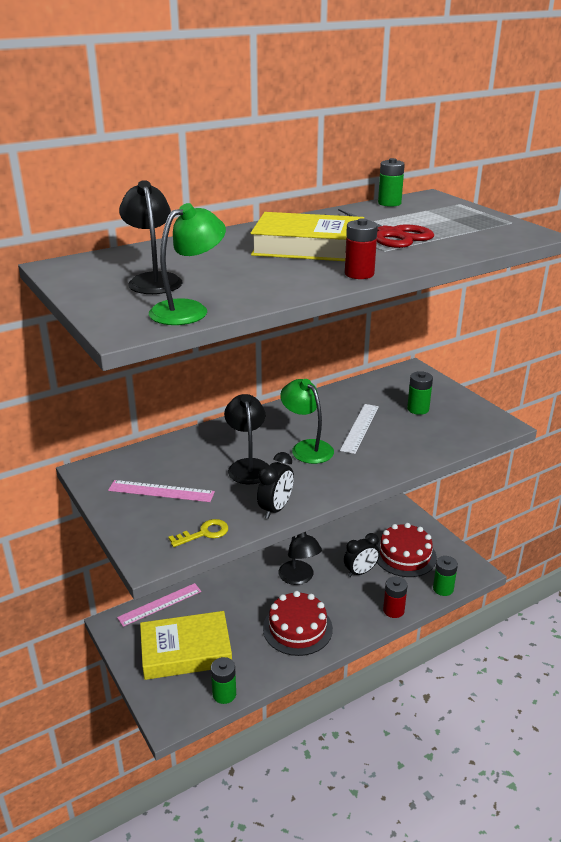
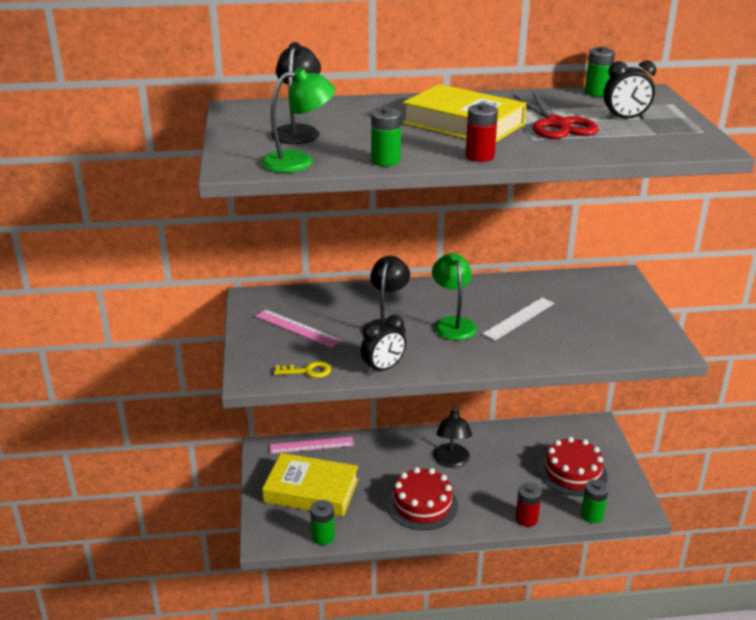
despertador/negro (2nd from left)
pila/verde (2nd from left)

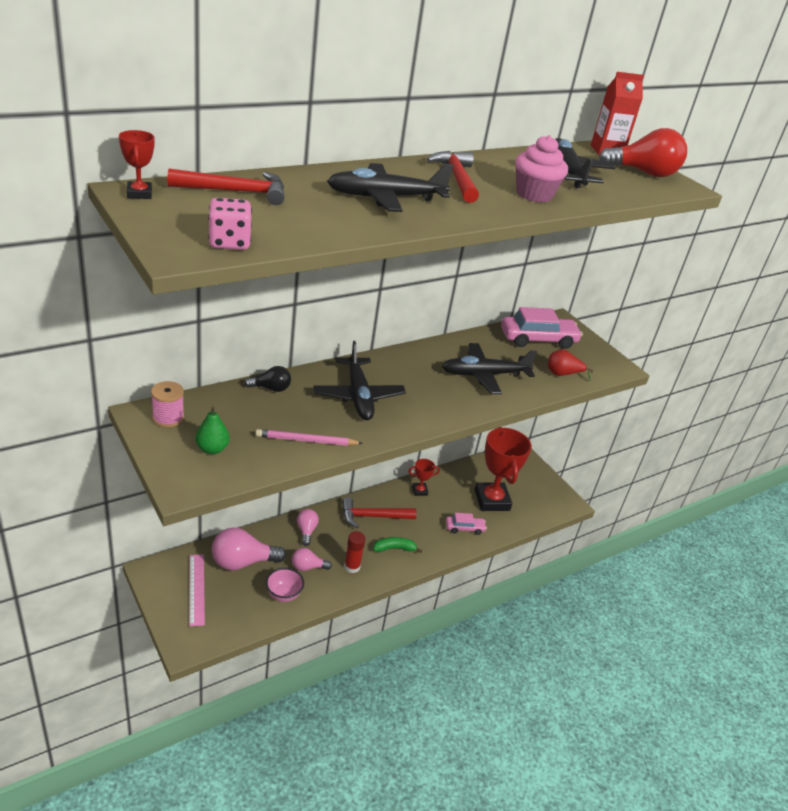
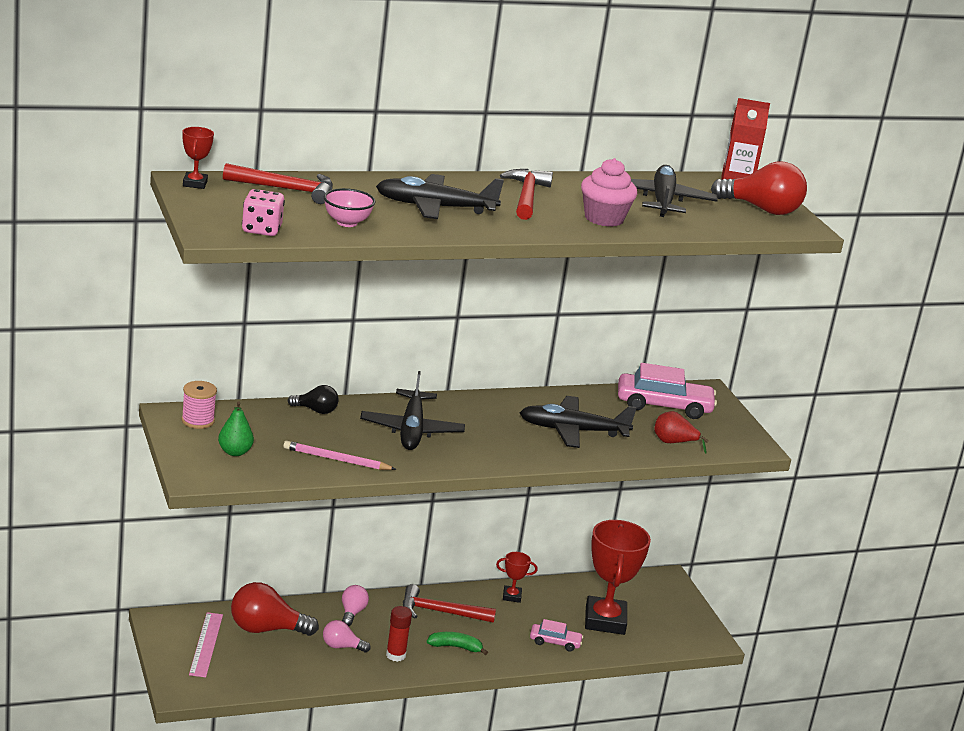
bombilla/rojo (1st from left)
cuenco/rosa

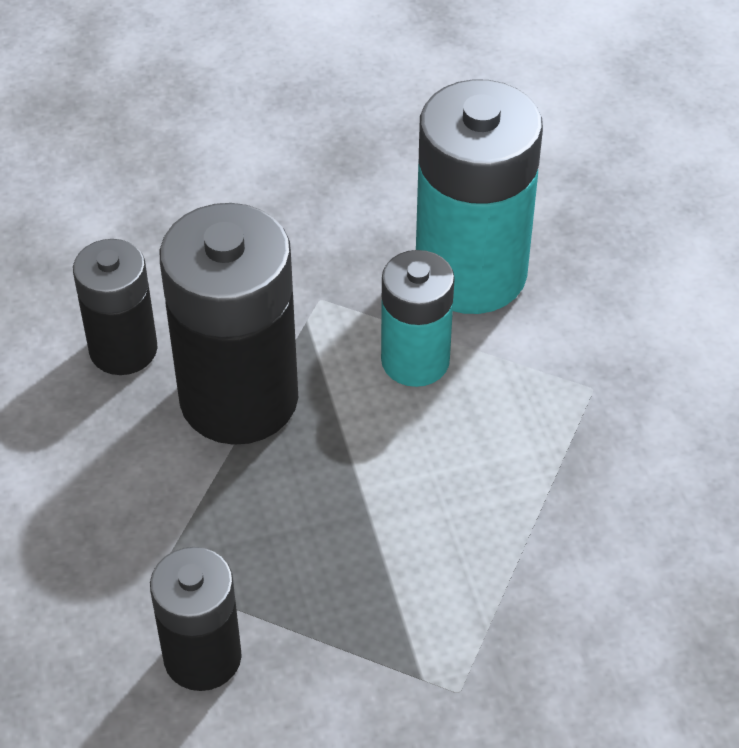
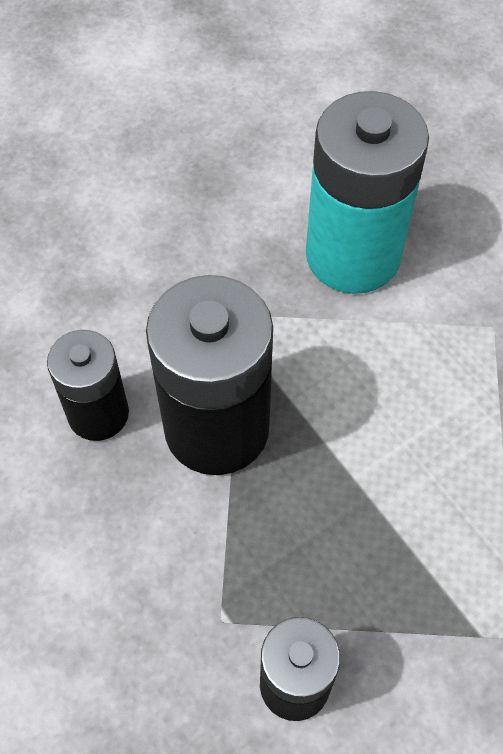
pila/turquesa (1st from left in the first image)

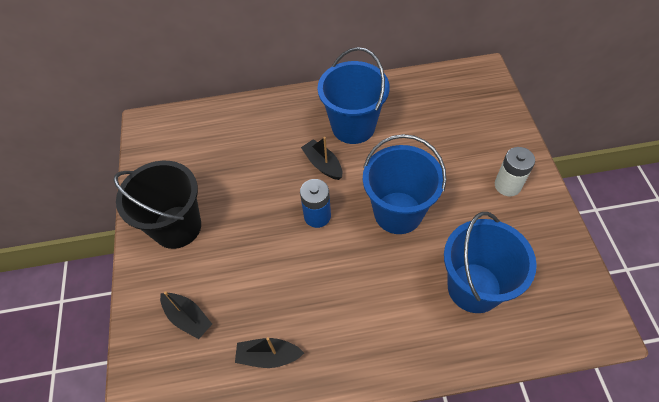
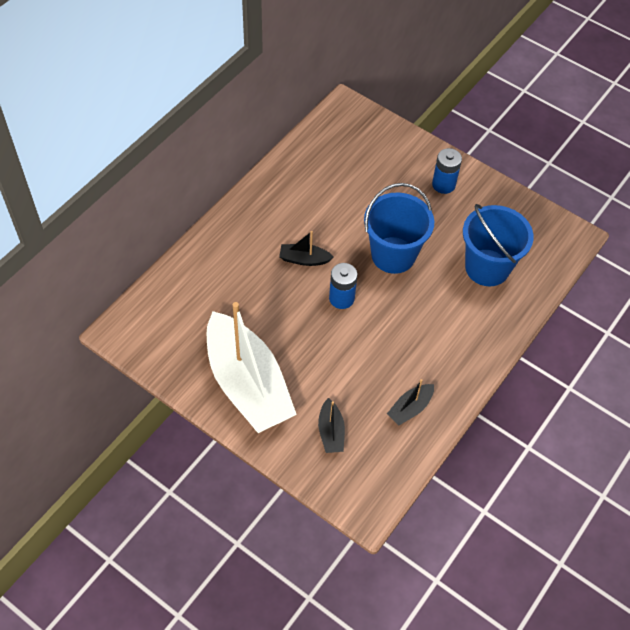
barco/blanco
barco/negro (2nd from left)
balde/azul (1st from left in the first image)
pila/azul (2nd from left)

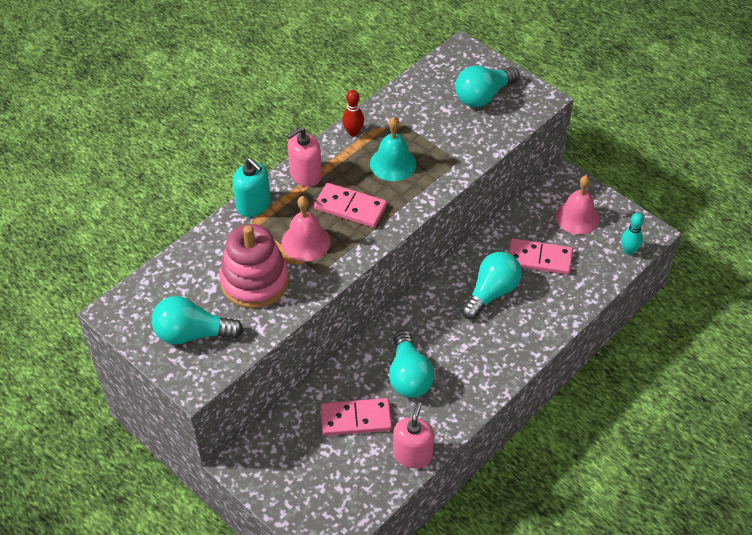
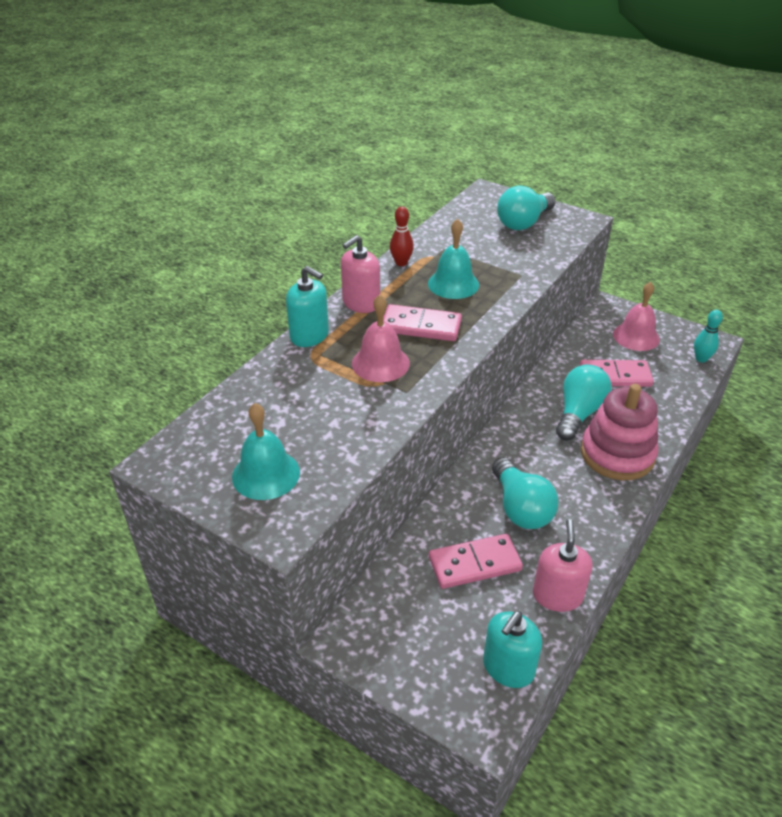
campana/turquesa (1st from left)
juguete apilable/rosa
dispensador de jabón/turquesa (2nd from left)

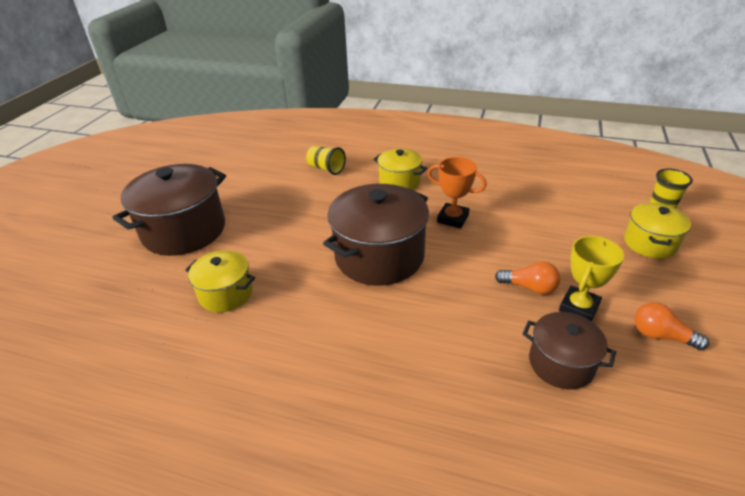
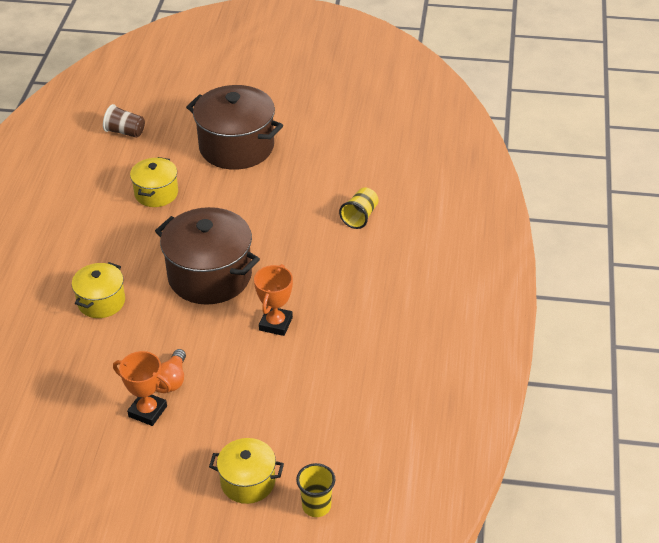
olla/amarillo (1st from left)
olla/marrón (3rd from left in the first image)
trofeo/naranja (1st from left)
bombilla/naranja (2nd from left in the first image)
vaso/marrón

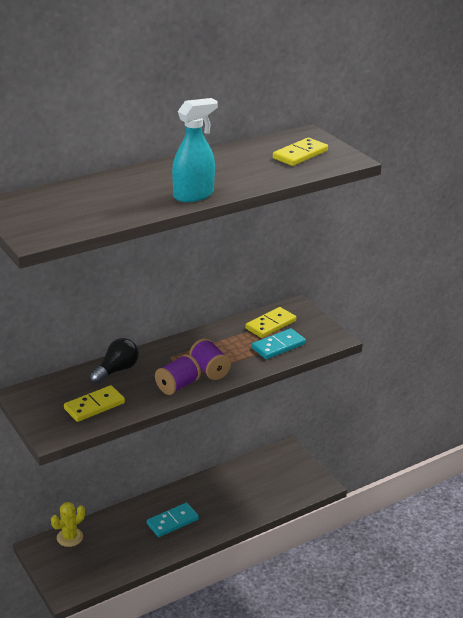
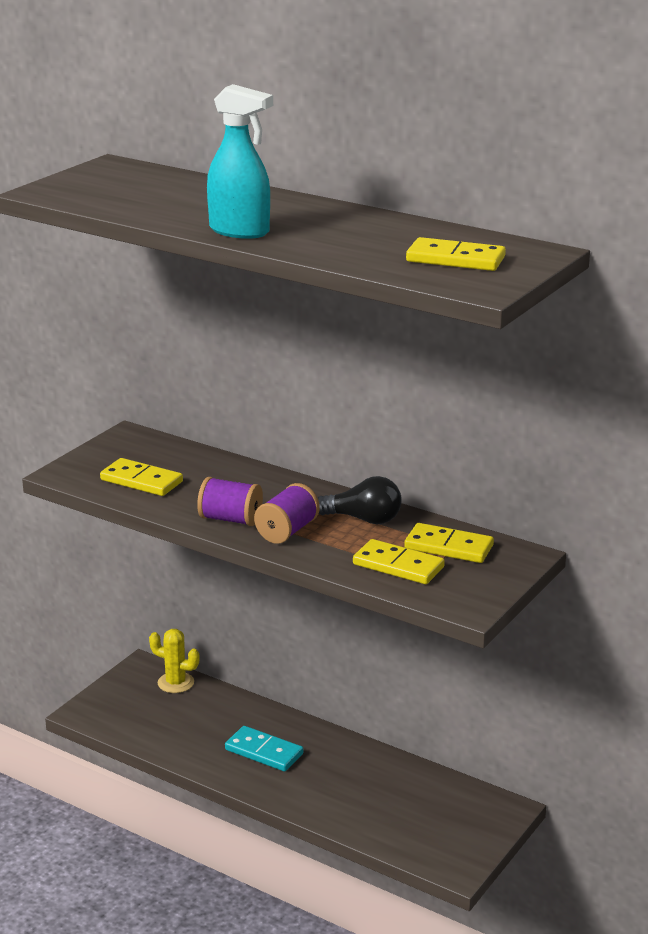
bombilla/negro
ficha de dominó/amarillo (2nd from left)

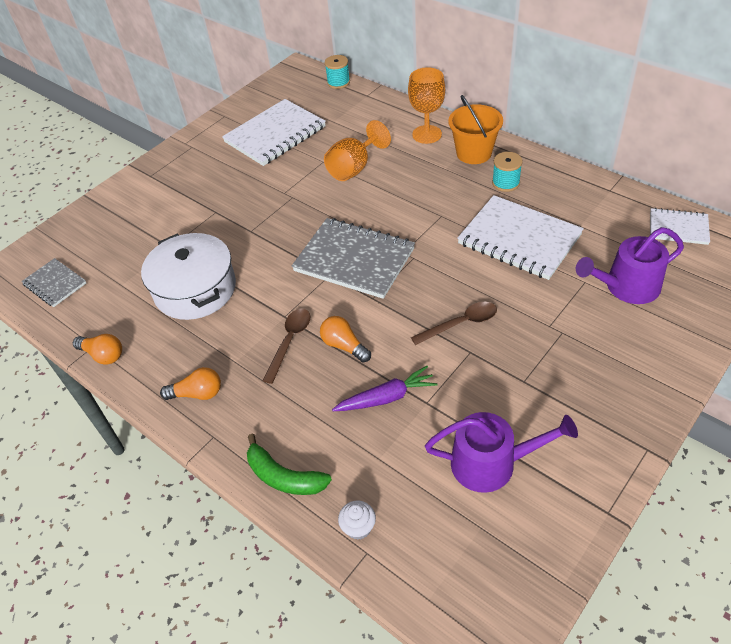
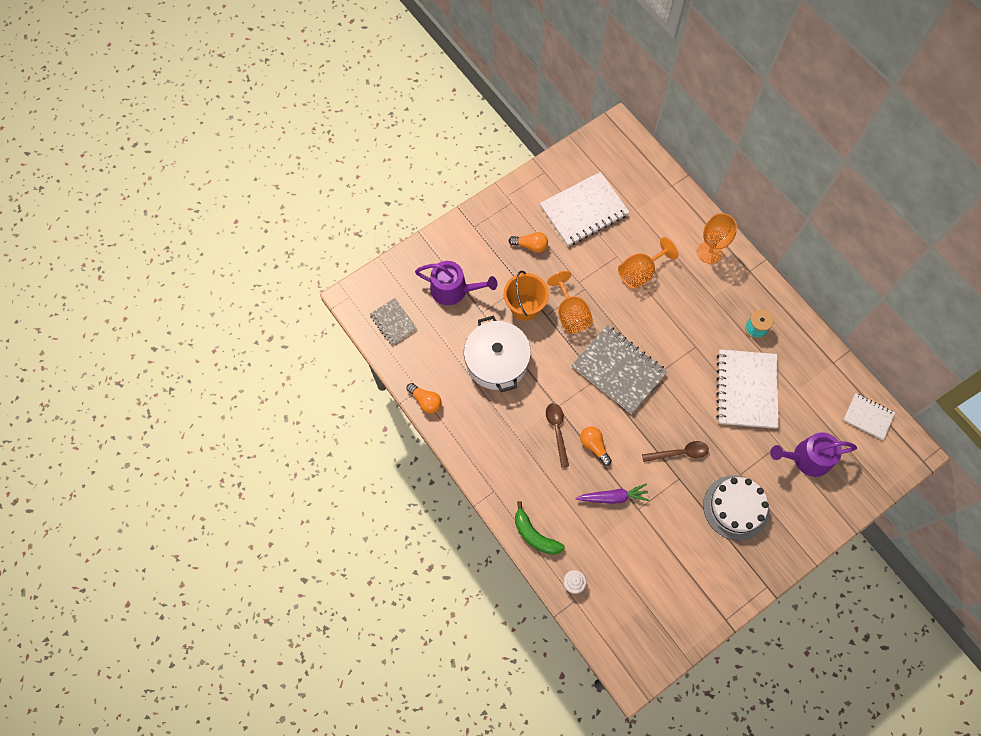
bombilla/naranja (2nd from left)
cuchara/marrón (1st from left)
carrete/turquesa (1st from left in the first image)
regadera/morado (1st from left)
balde/naranja
cuaderno/blanco (2nd from left)
copa/naranja (1st from left)
tarta/blanco

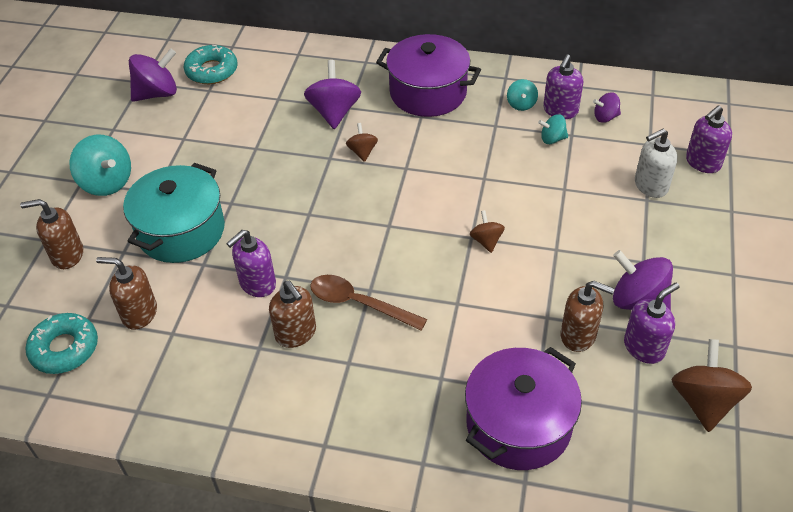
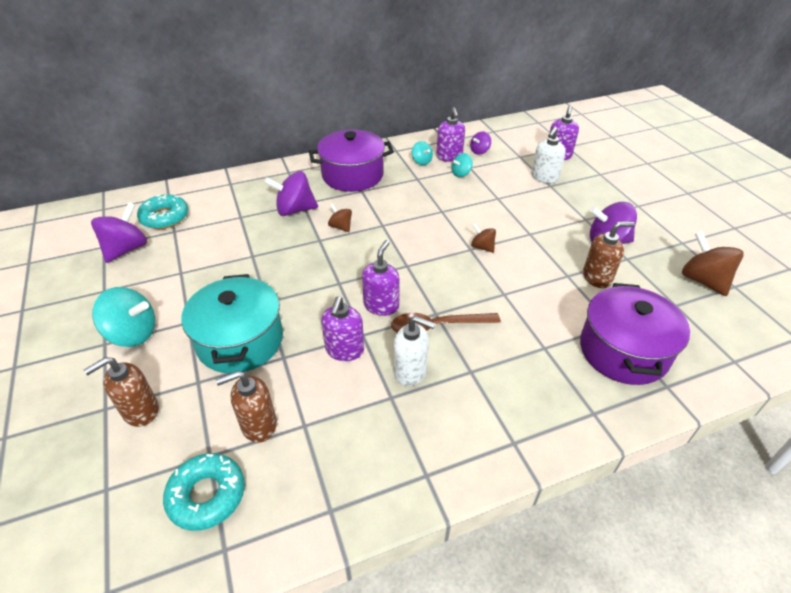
dispensador de jabón/blanco (1st from left)
peonza/morado (2nd from left)
dispensador de jabón/morado (2nd from left)

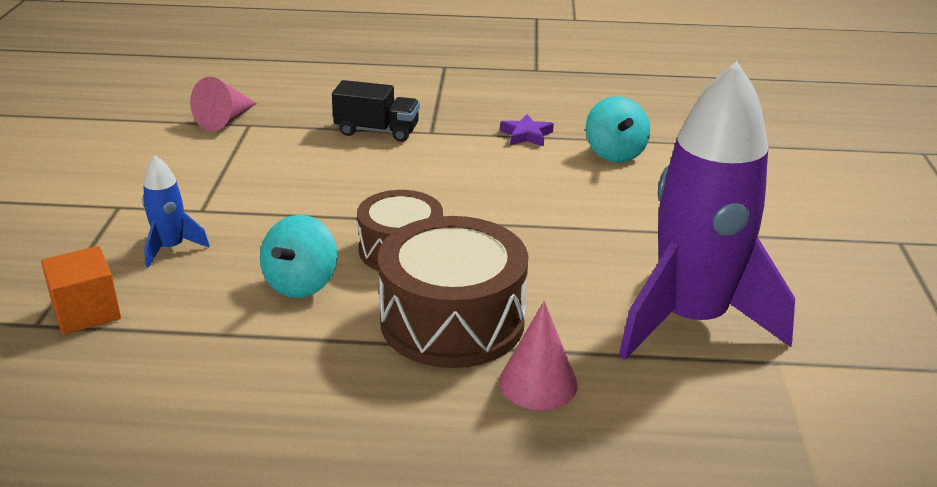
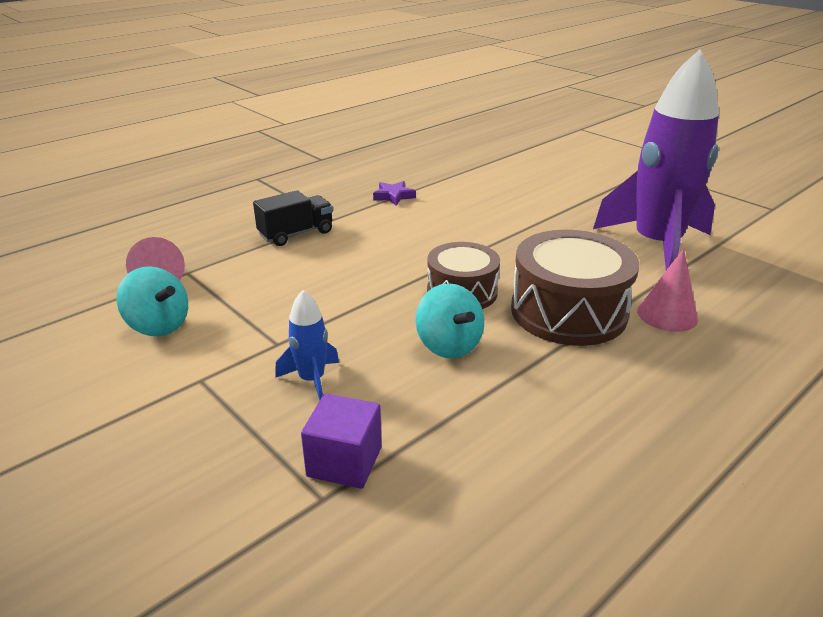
cubo/morado
peonza/turquesa (1st from left)

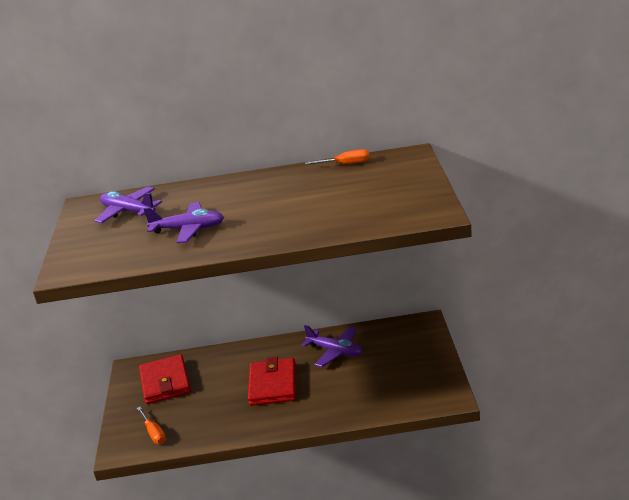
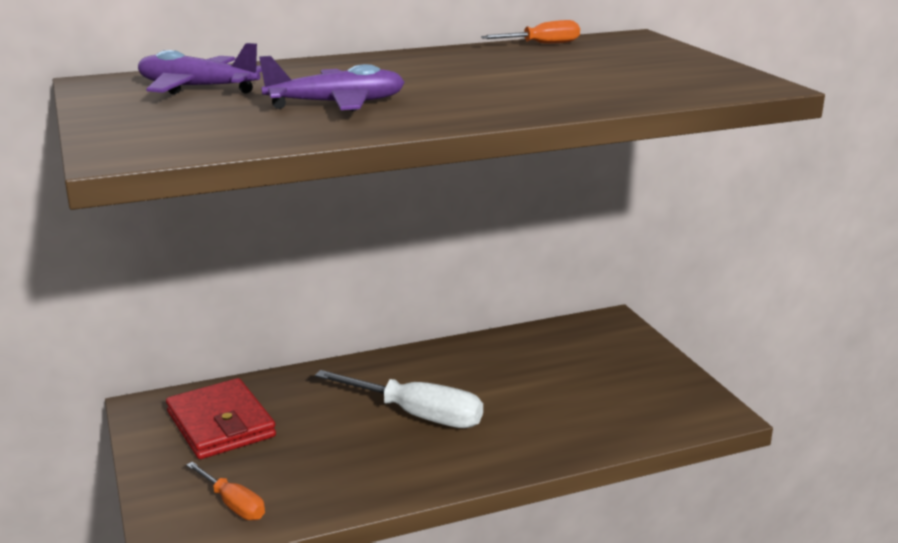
destornillador/blanco
avión/morado (3rd from left in the first image)

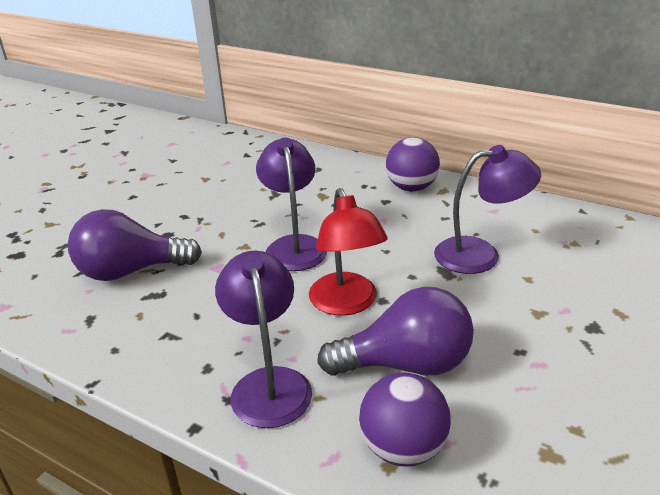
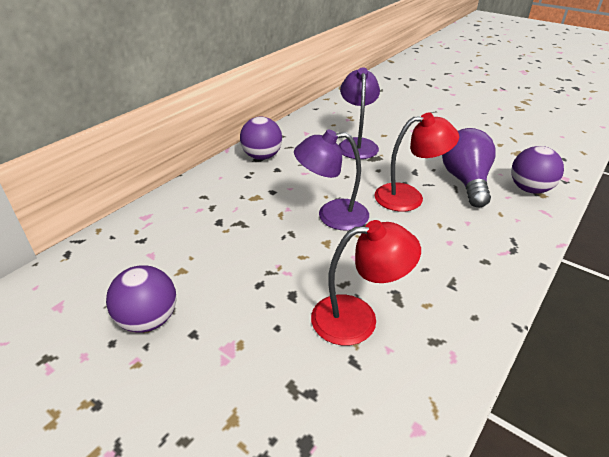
lámpara/rojo (1st from left)
lámpara/morado (1st from left in the first image)
pelota/morado (1st from left)

